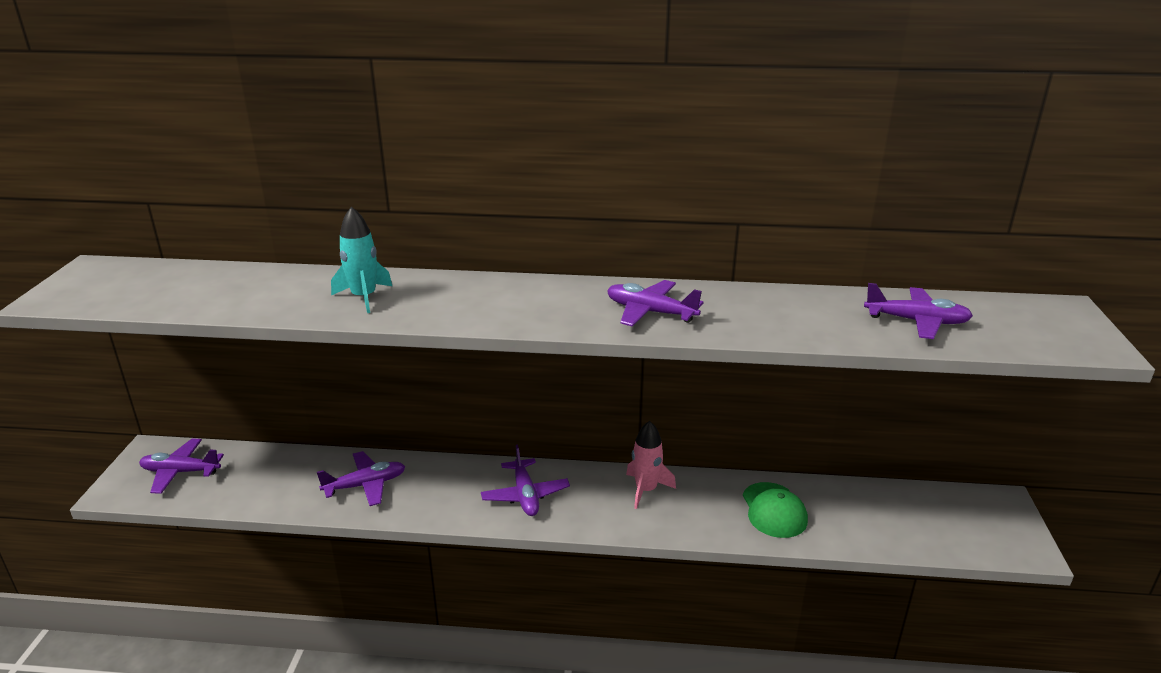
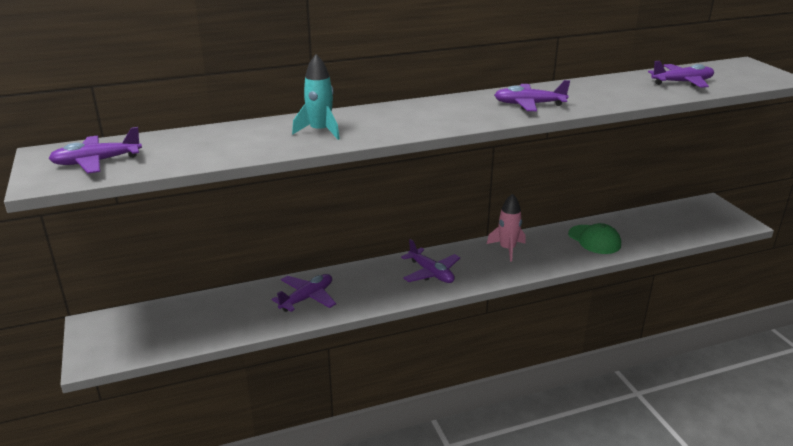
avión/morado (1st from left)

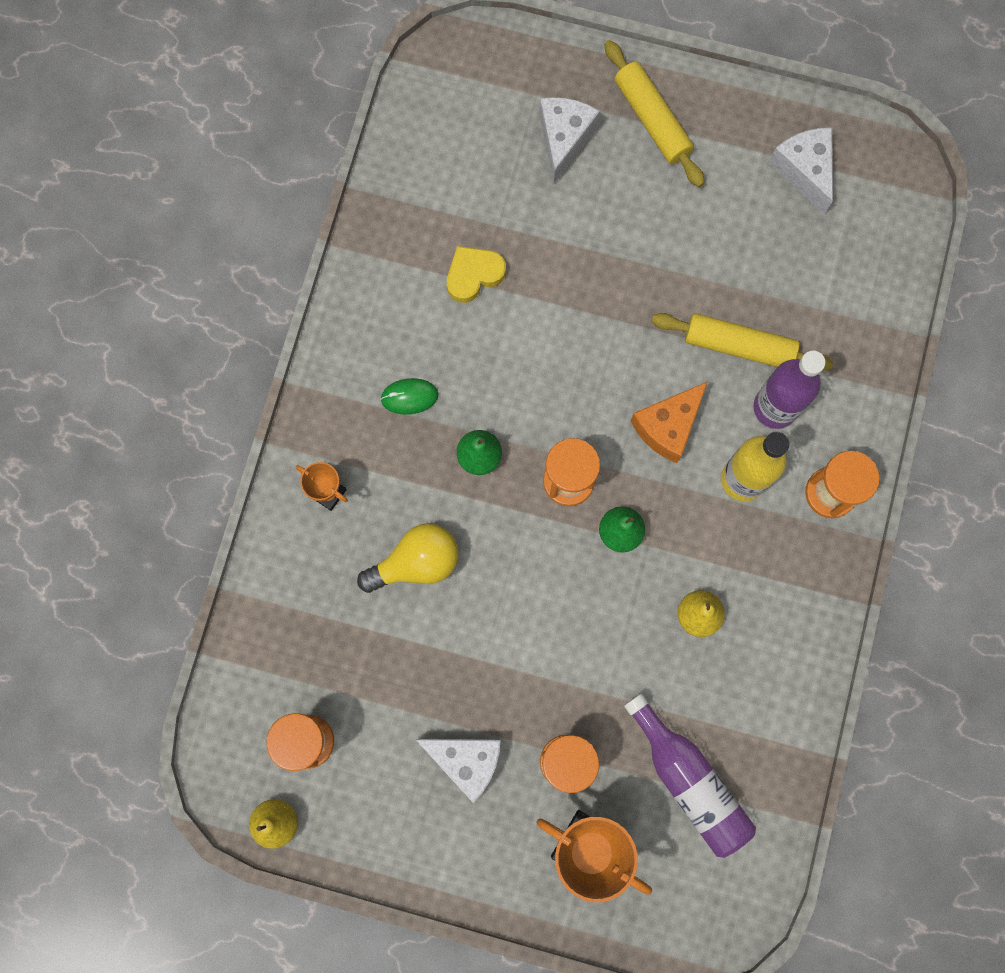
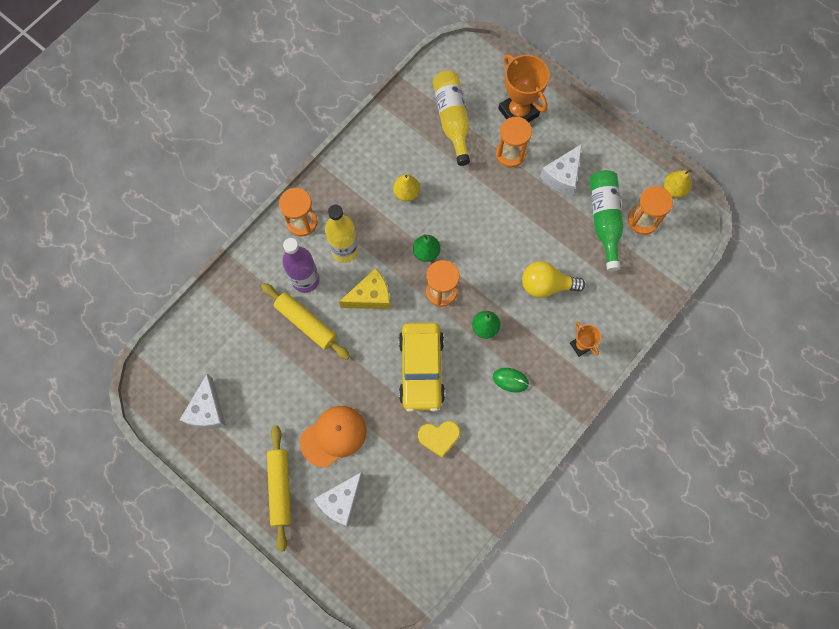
queso/blanco (3rd from left)
botella/amarillo (2nd from left)
queso/amarillo
gorra/naranja
coche/amarillo
botella/verde

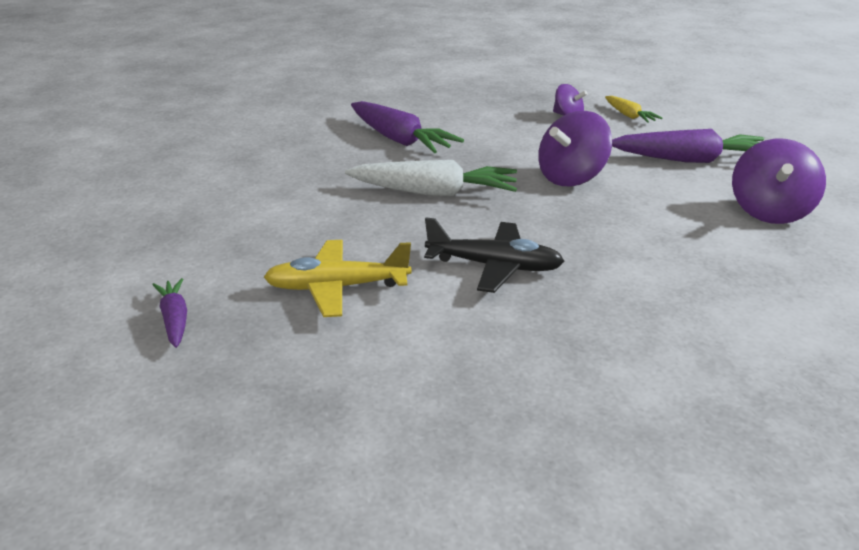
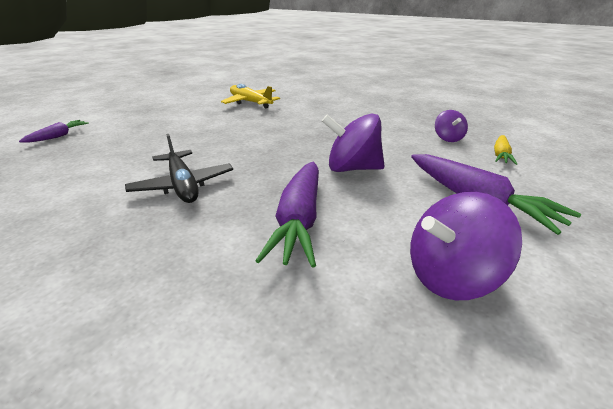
avión/amarillo
zanahoria/blanco
zanahoria/morado (2nd from left)

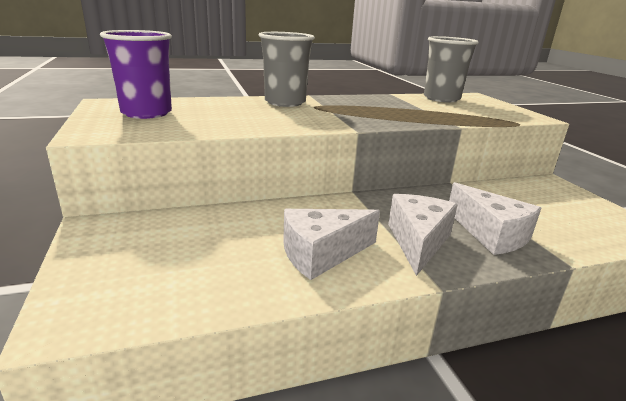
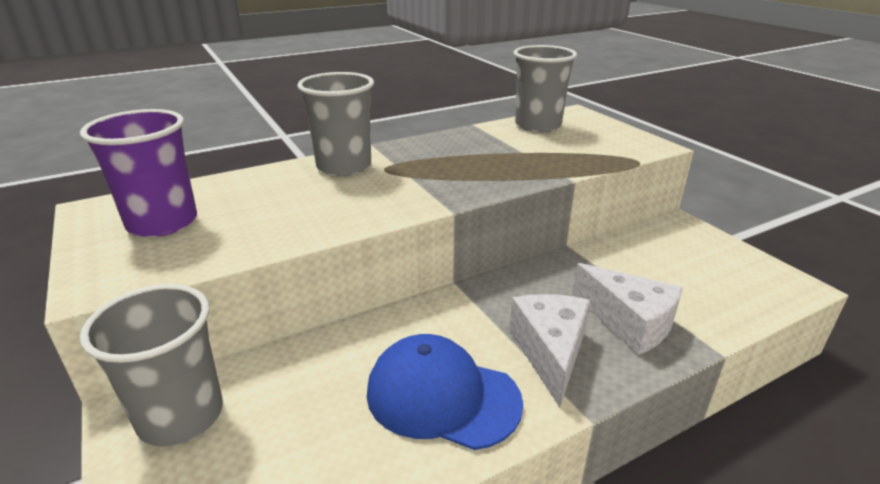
gorra/azul
vaso/gris (1st from left)

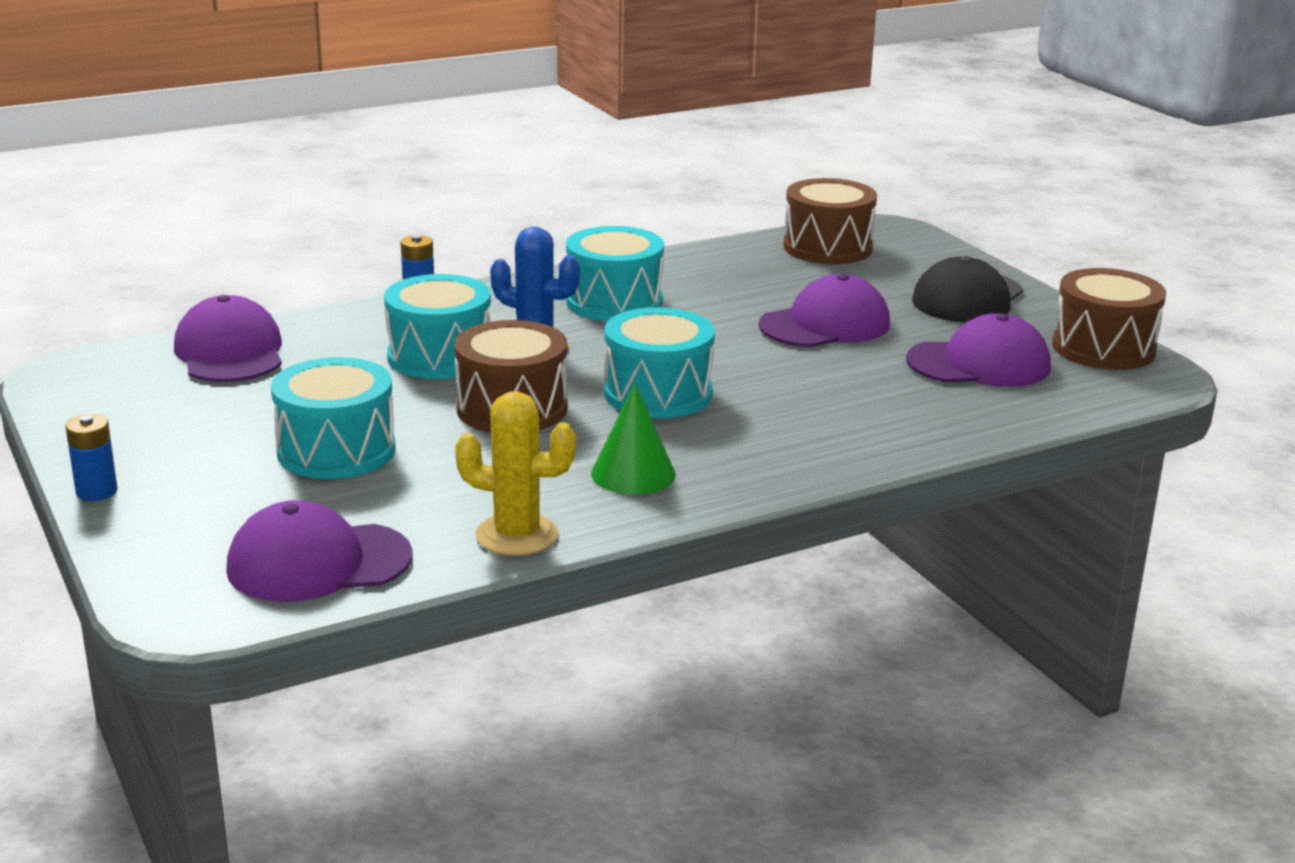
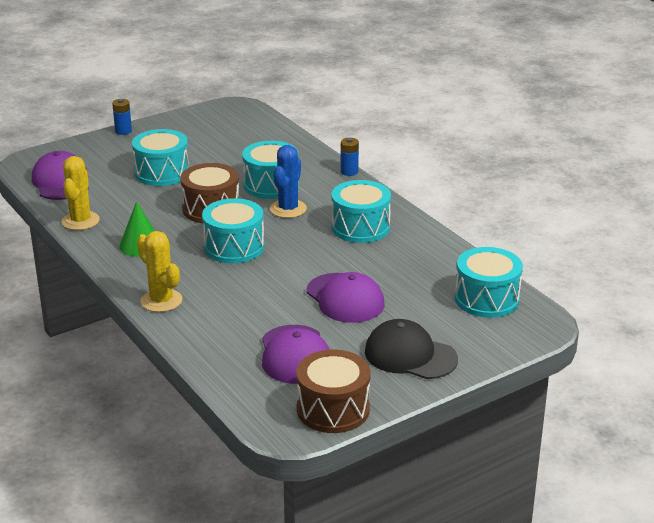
gorra/morado (1st from left in the first image)
tambor/turquesa (5th from left)
cactus/amarillo (2nd from left)

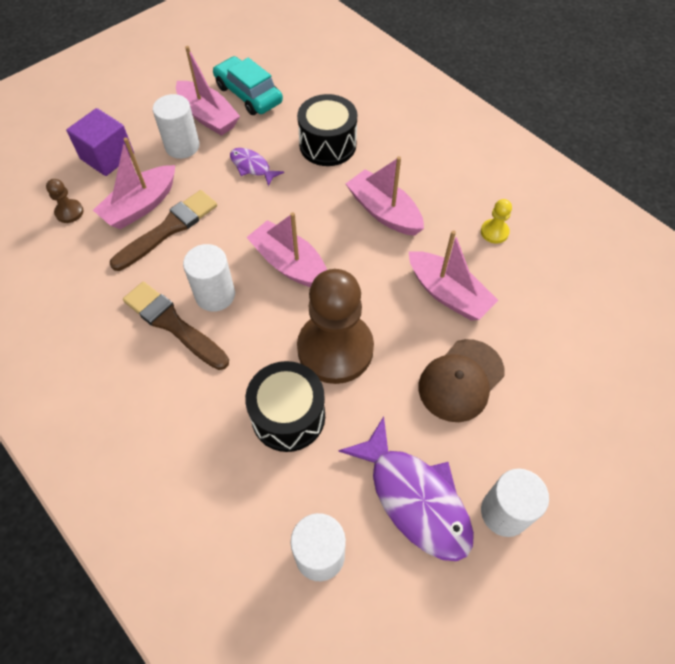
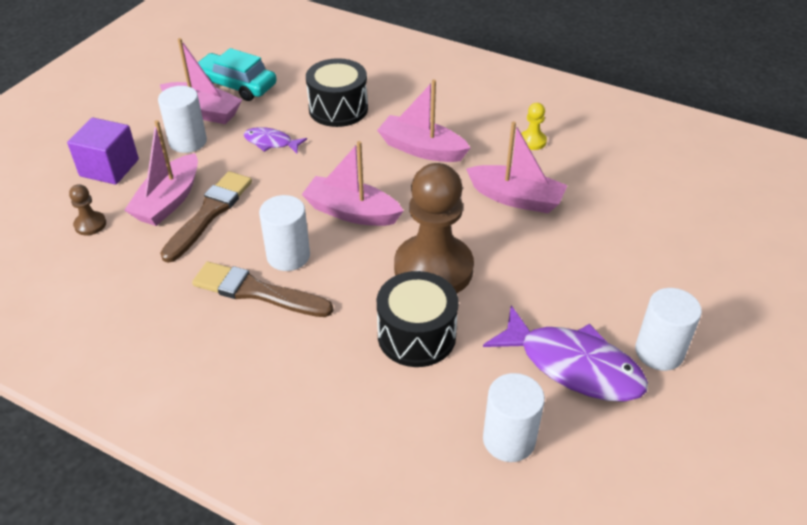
gorra/marrón

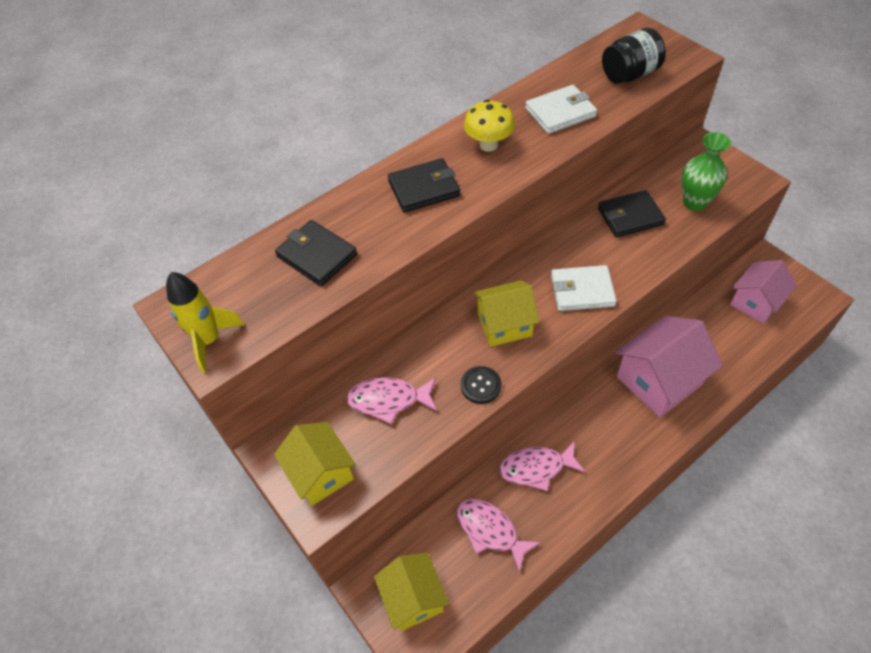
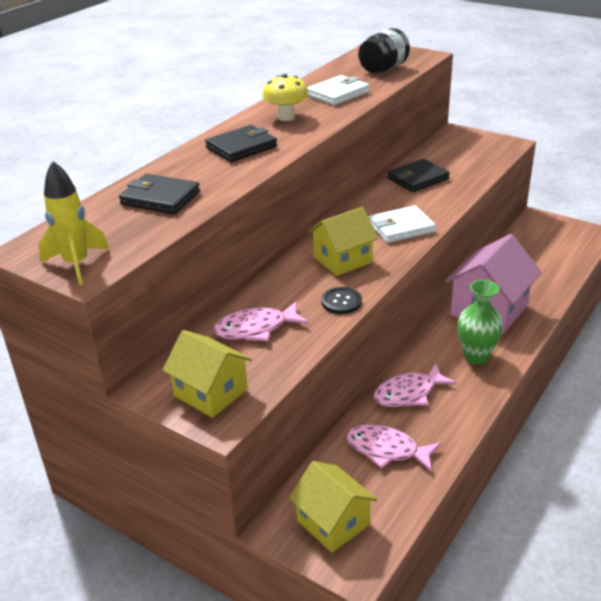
florero/verde
casa/rosa (2nd from left in the first image)

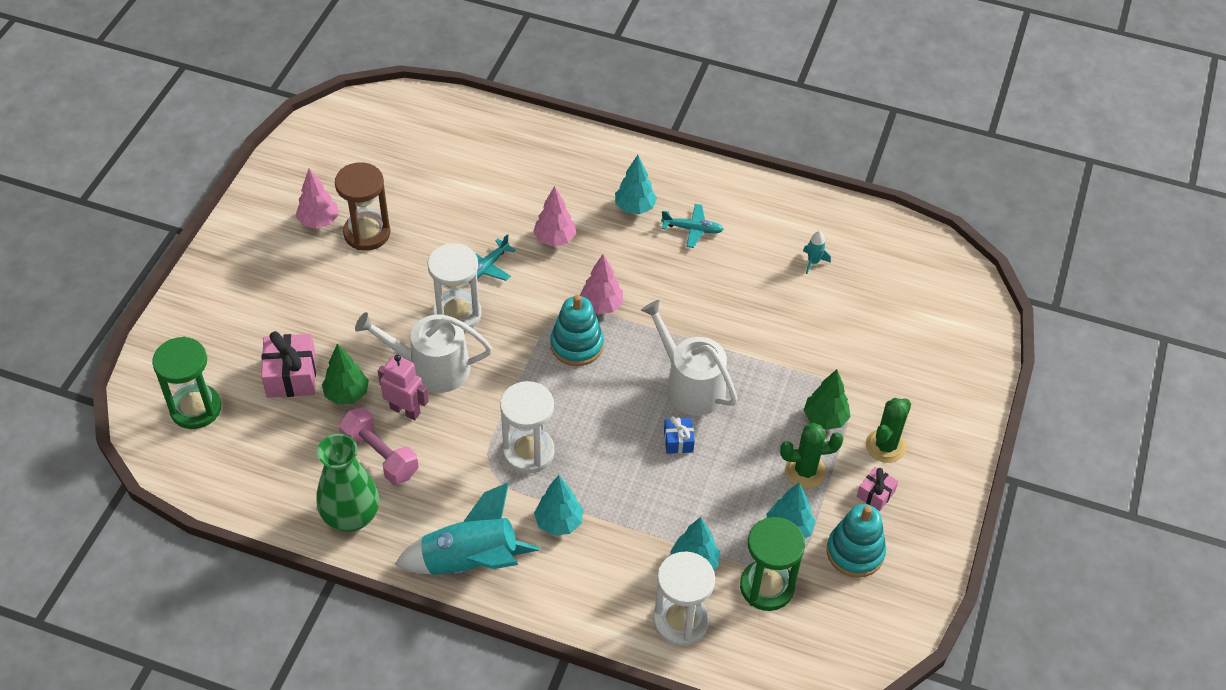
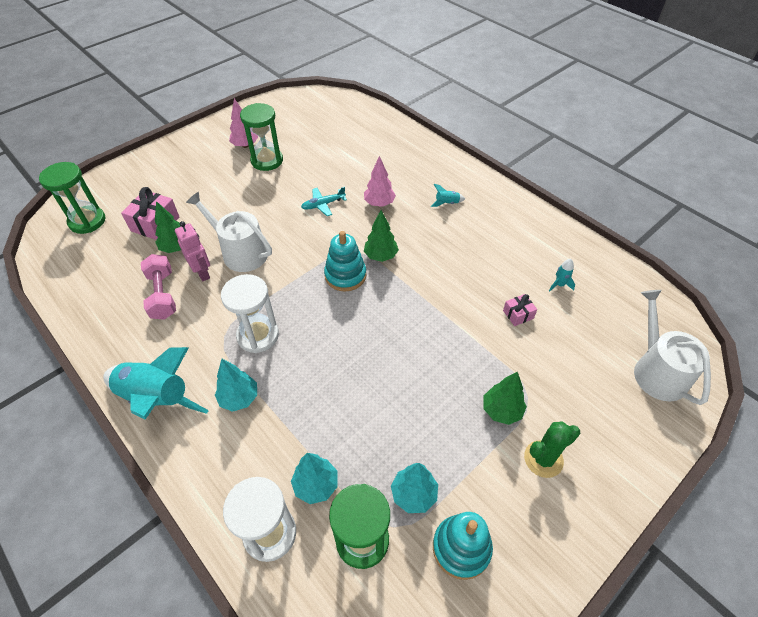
florero/verde
reloj de arena/verde (2nd from left)
reloj de arena/blanco (1st from left in the first image)
árbol/verde (2nd from left)
cohete/turquesa (2nd from left)
regadera/blanco (2nd from left)
avión/turquesa (2nd from left in the first image)
regalo/azul
cactus/verde (1st from left in the first image)
regalo/rosa (2nd from left)

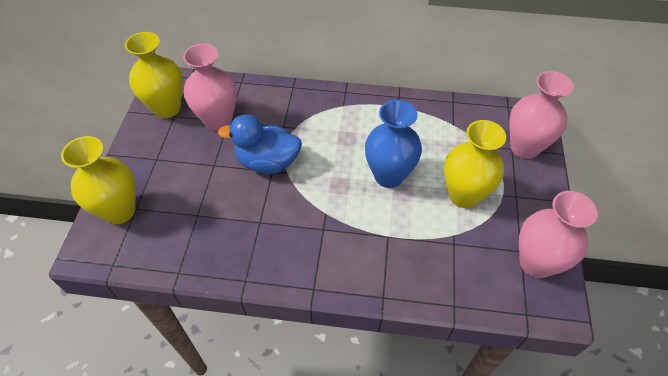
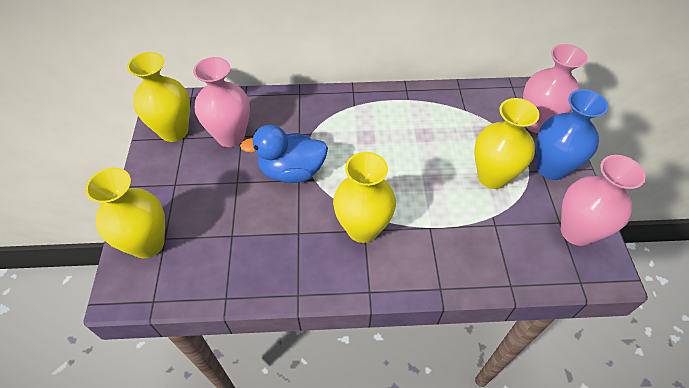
florero/azul
florero/amarillo (3rd from left)

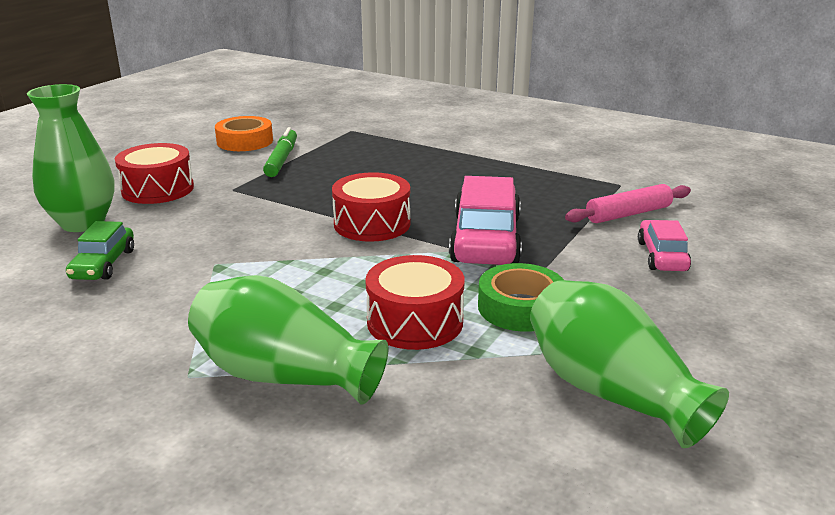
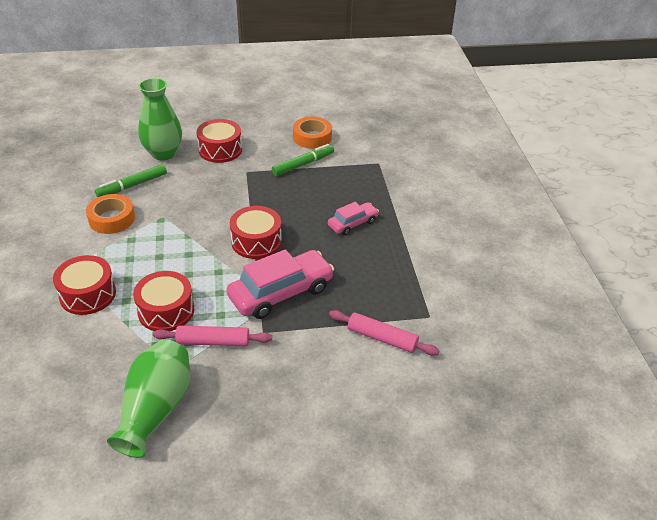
rotulador/verde (1st from left)
tambor/rojo (1st from left)
rodillo/rosa (1st from left)
coche/rosa (2nd from left)
cinta adhesiva/naranja (1st from left)

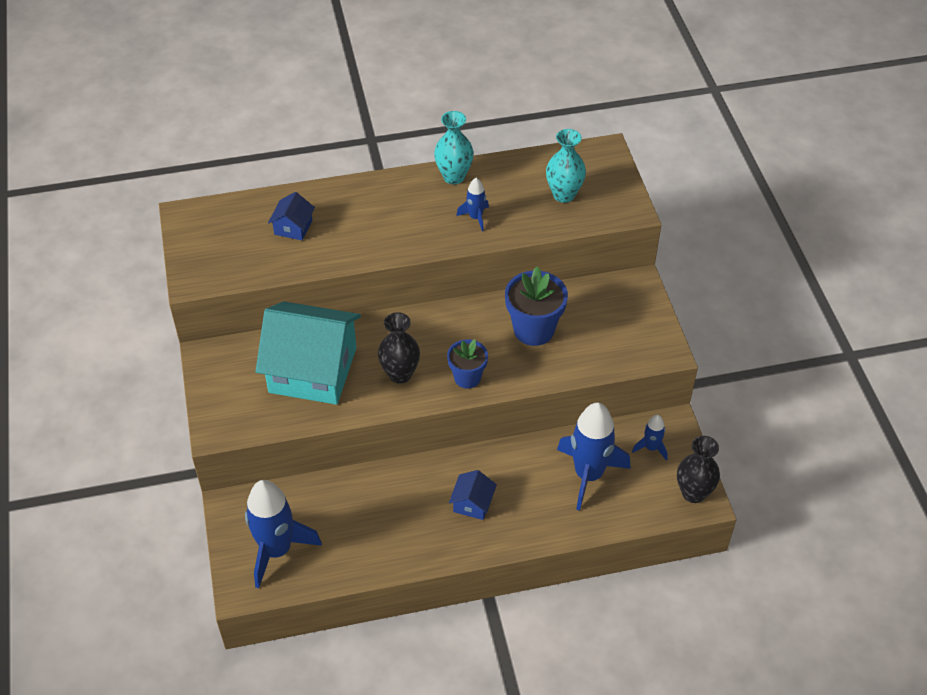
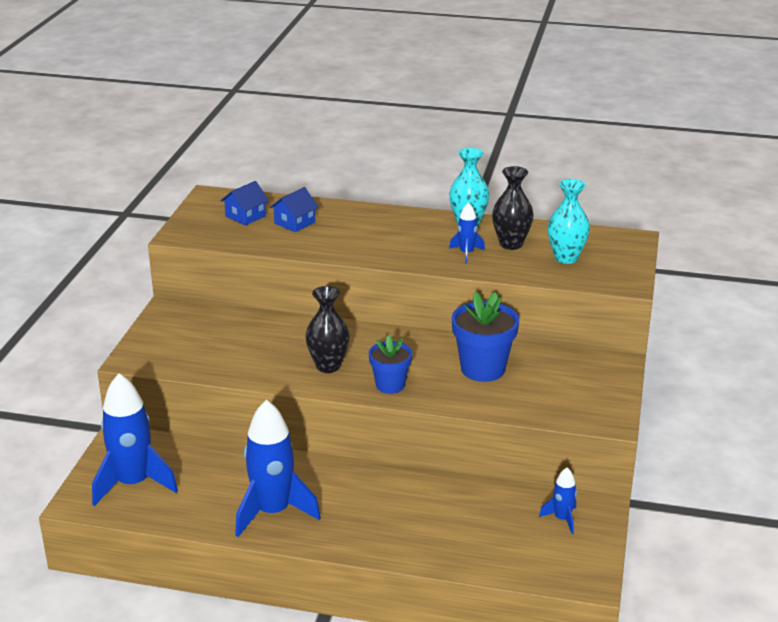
casa/turquesa
casa/azul (1st from left)
cohete/azul (2nd from left)
florero/negro (2nd from left)

